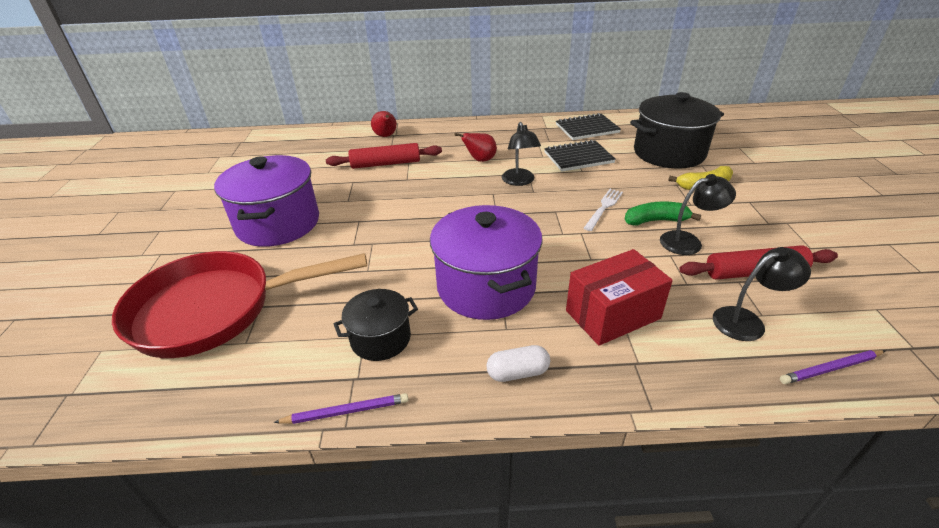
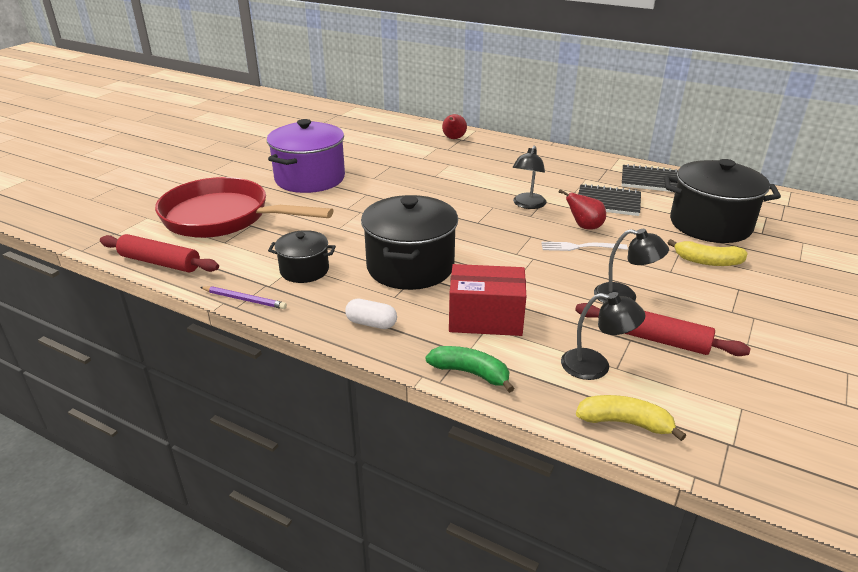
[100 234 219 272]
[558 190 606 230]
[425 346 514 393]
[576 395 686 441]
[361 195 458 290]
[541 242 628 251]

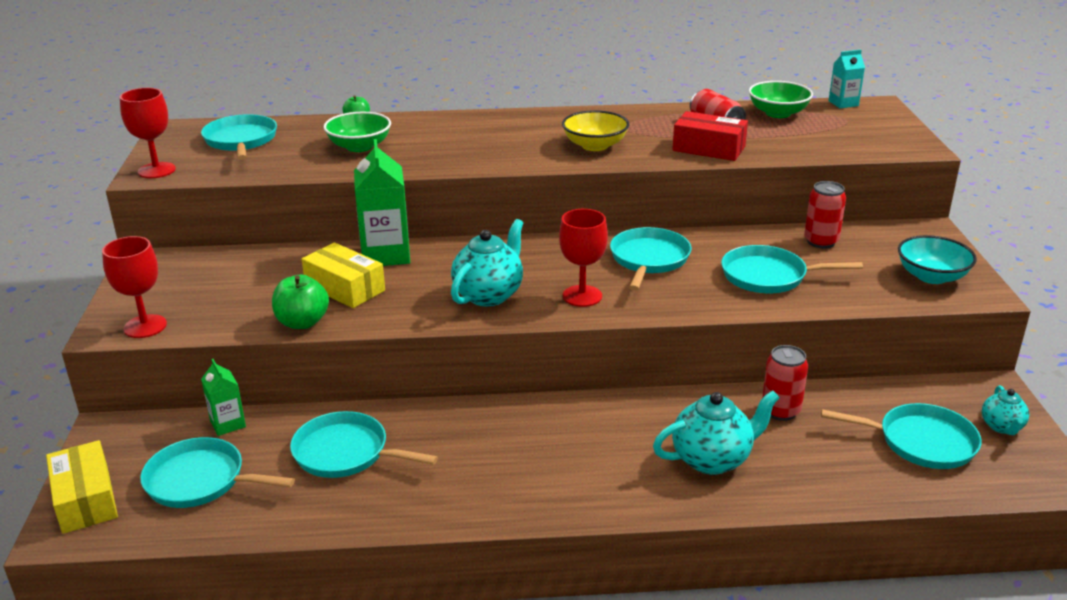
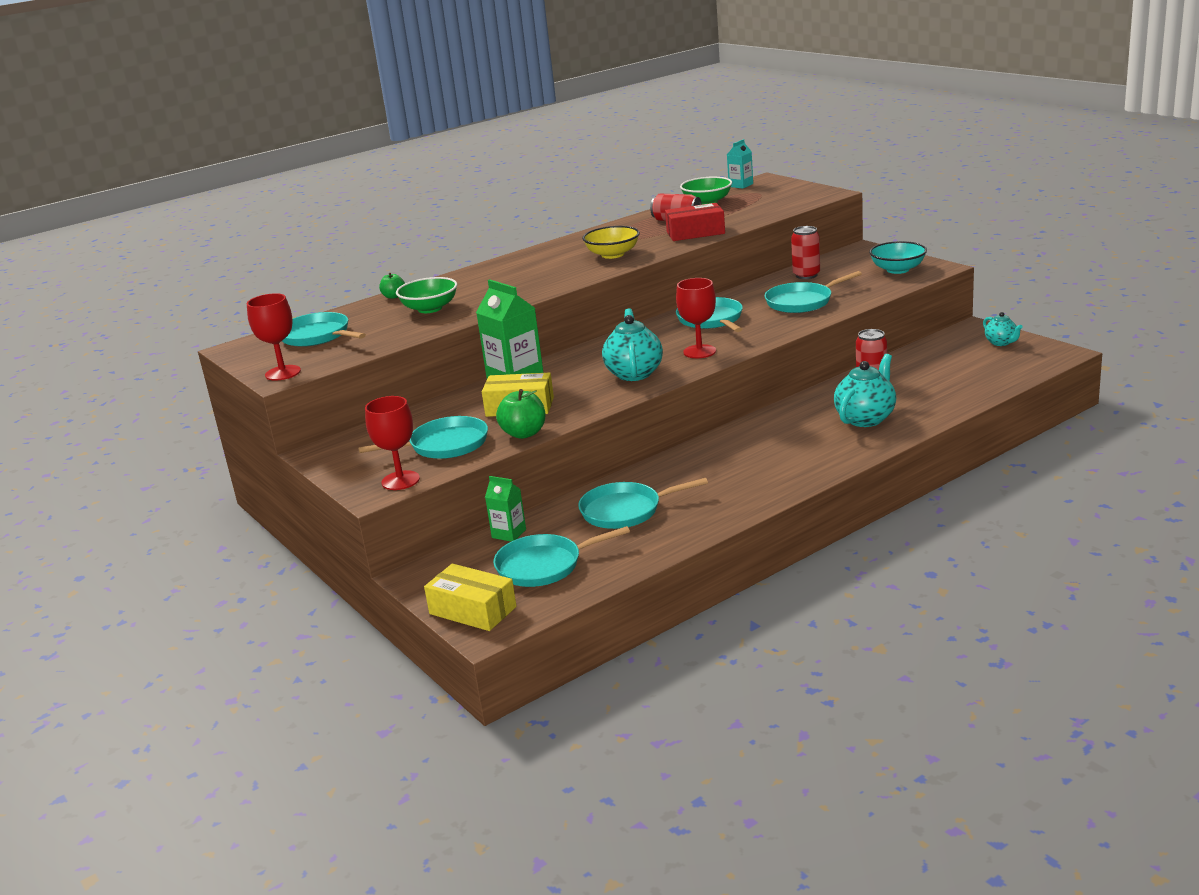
[358 416 488 459]

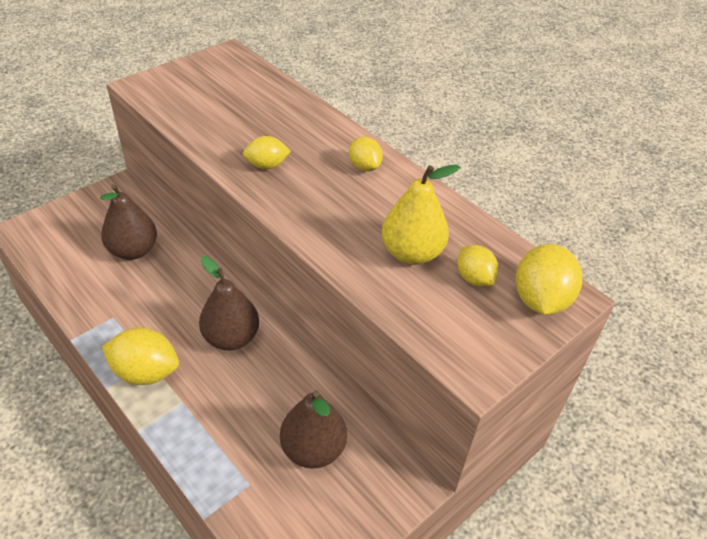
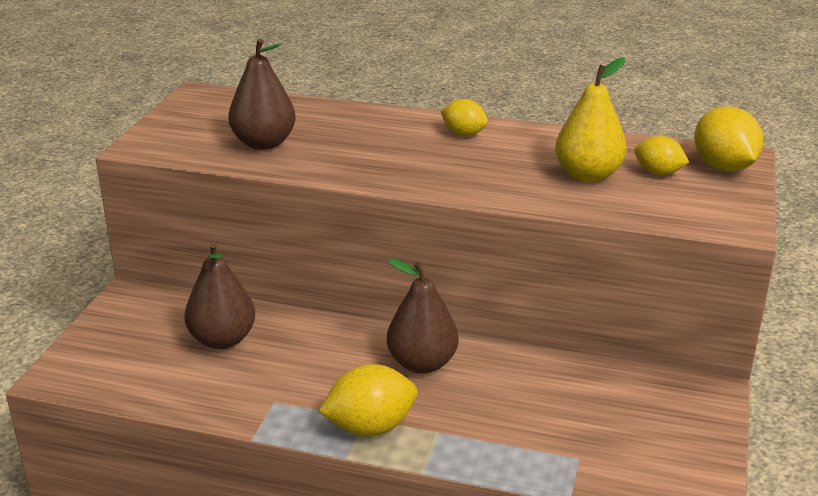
[243 136 291 169] (first image)
[228 39 296 150]

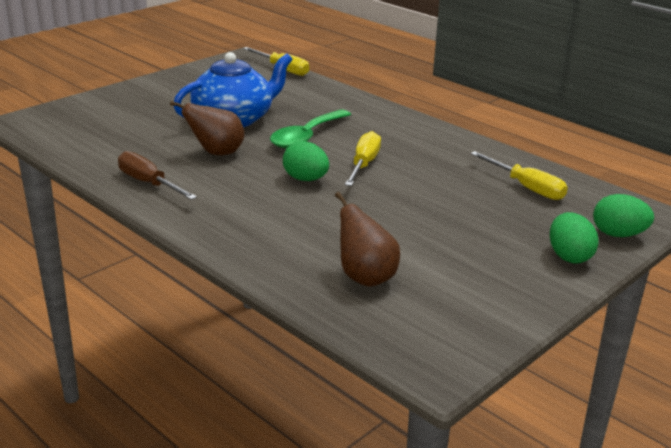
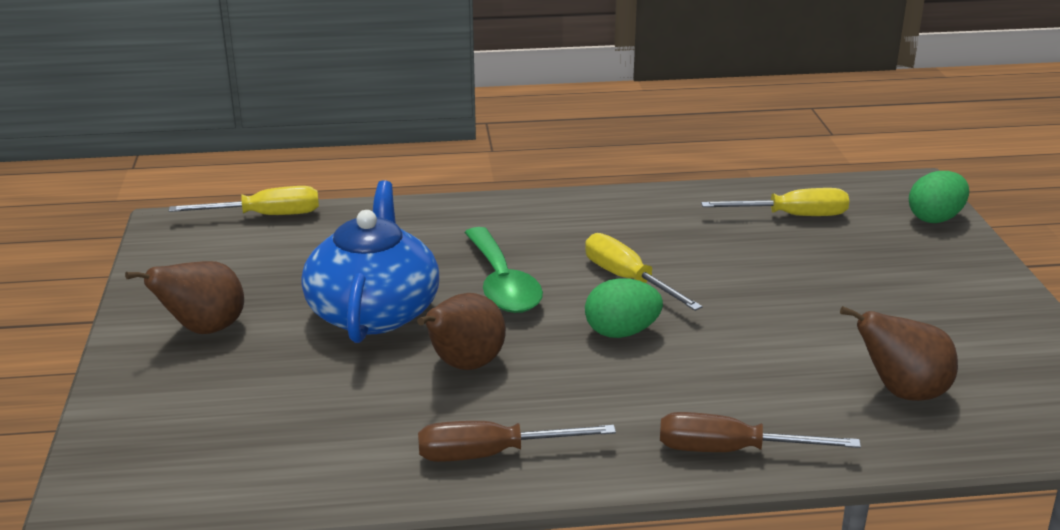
[550 212 599 264] (first image)
[125 261 244 334]
[660 412 861 452]

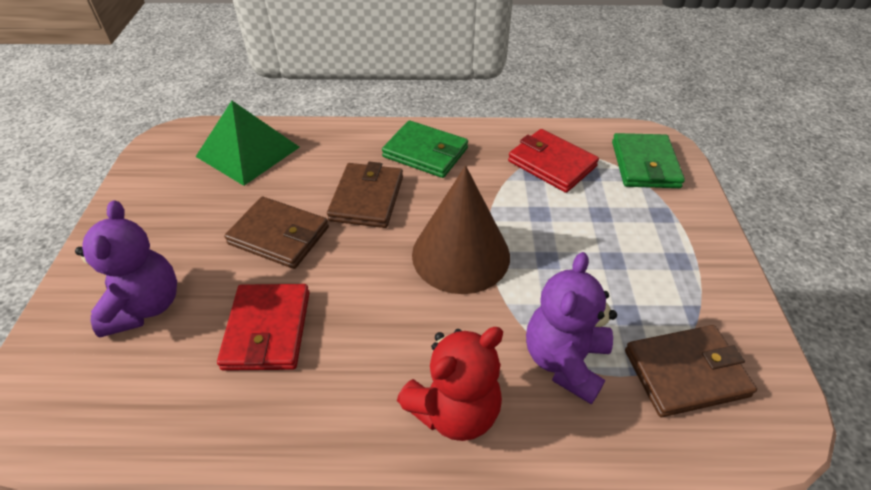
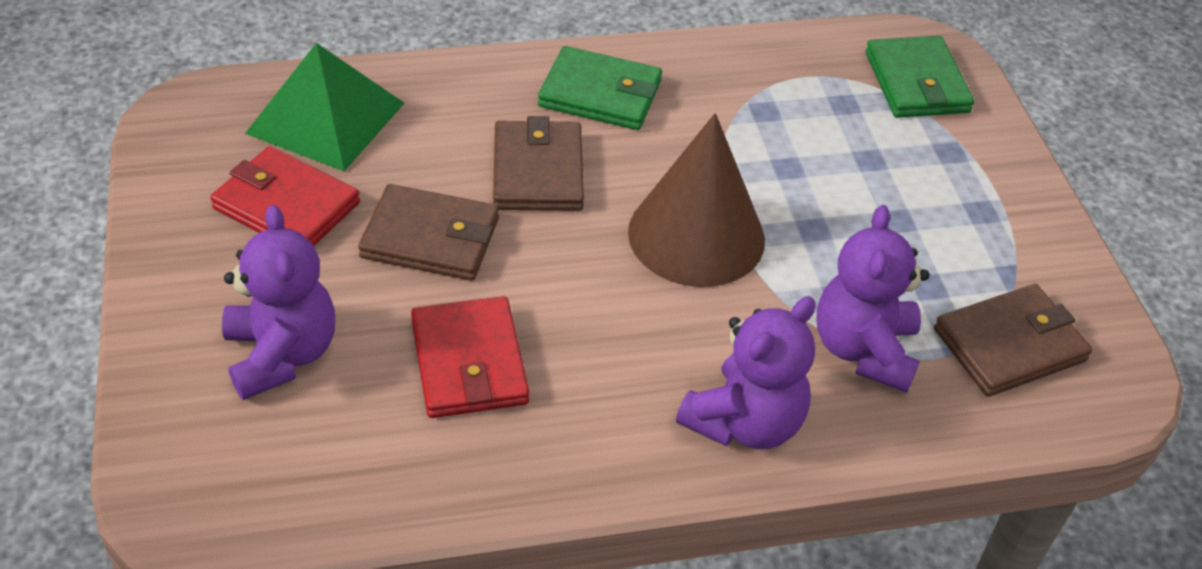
[210 146 360 246]
[676 296 815 449]

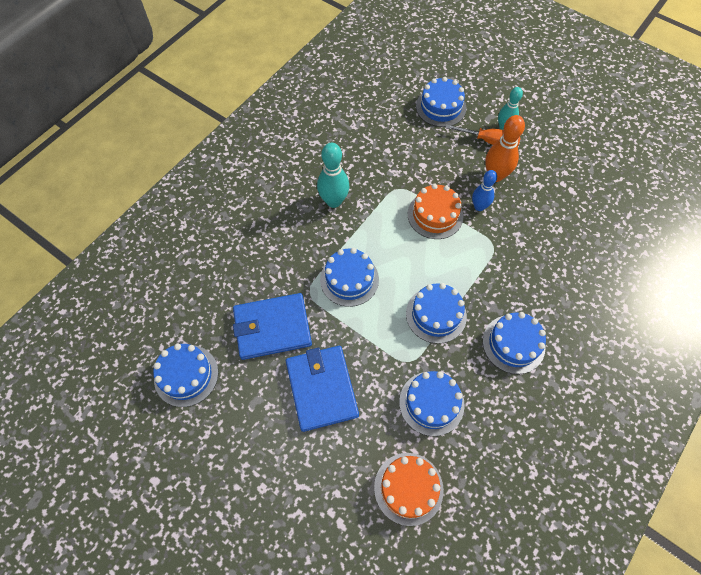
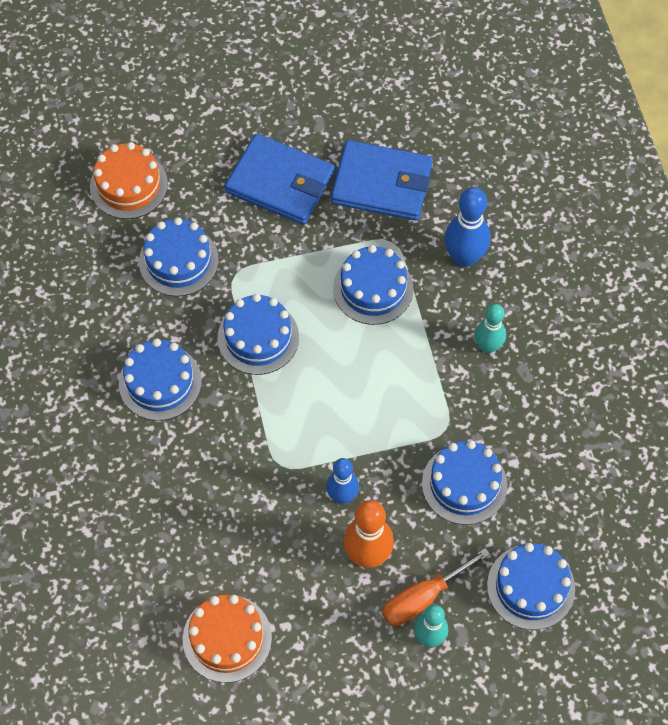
[444 187 491 267]
[422 440 507 525]
[183 594 272 683]
[331 140 433 221]
[475 304 506 353]

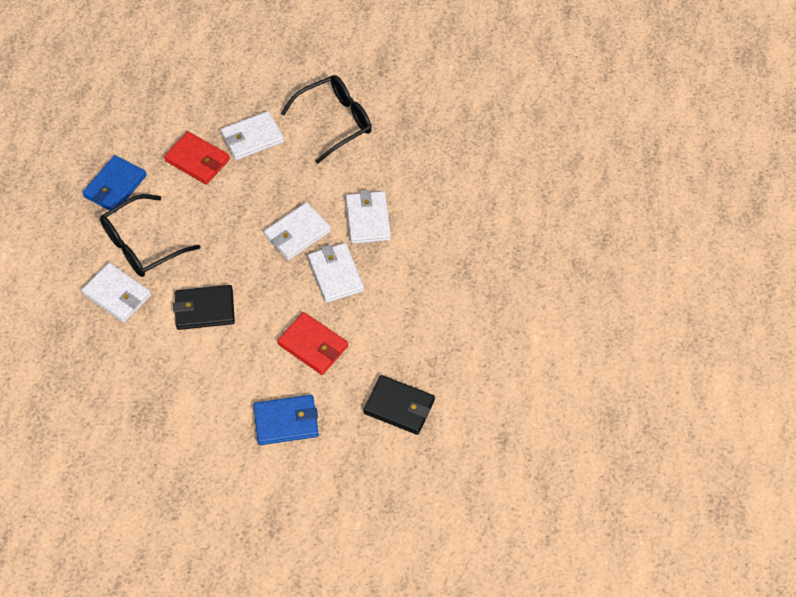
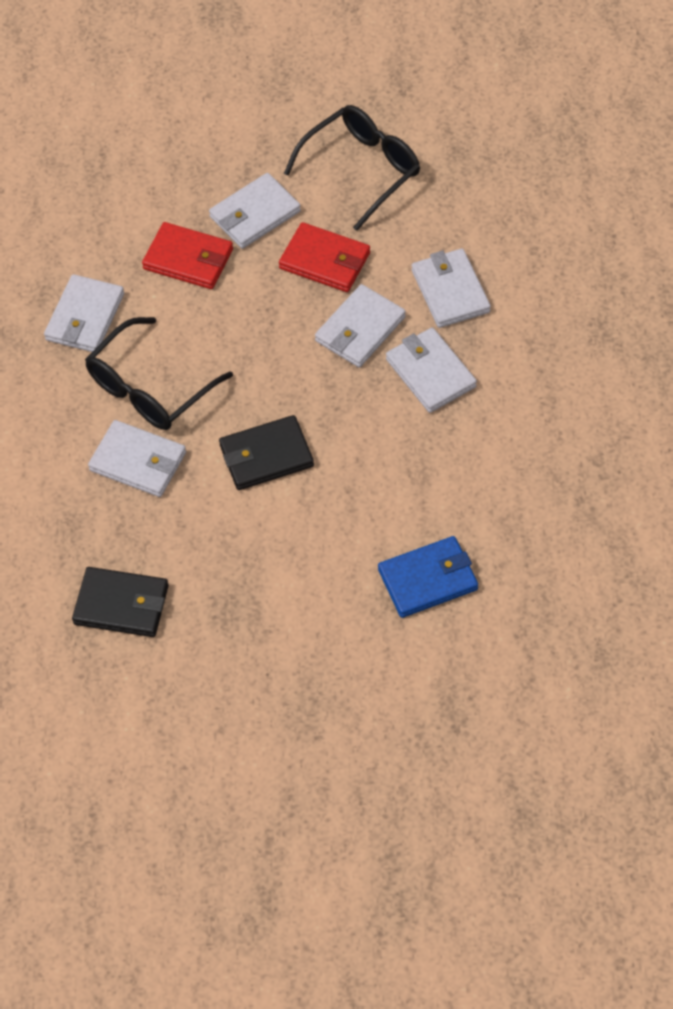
[279 222 370 292]
[72 567 169 637]
[44 274 124 352]

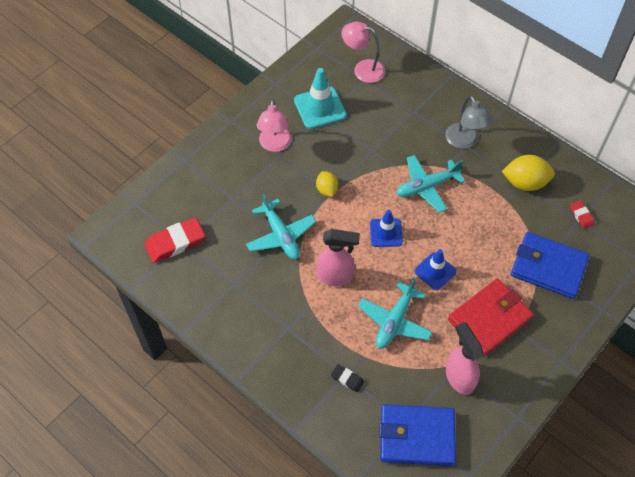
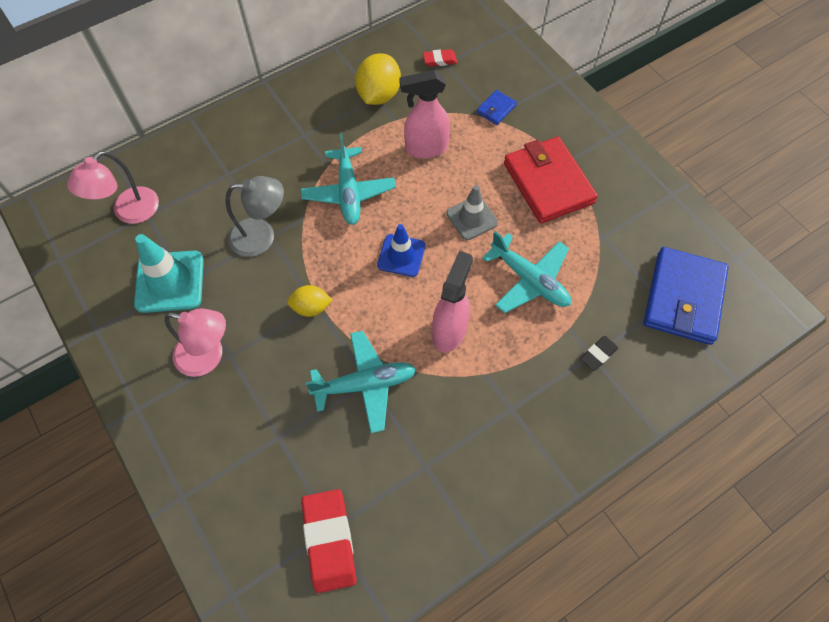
[226 176 284 257]
[399 70 450 159]
[446 185 498 240]
[477 90 517 125]

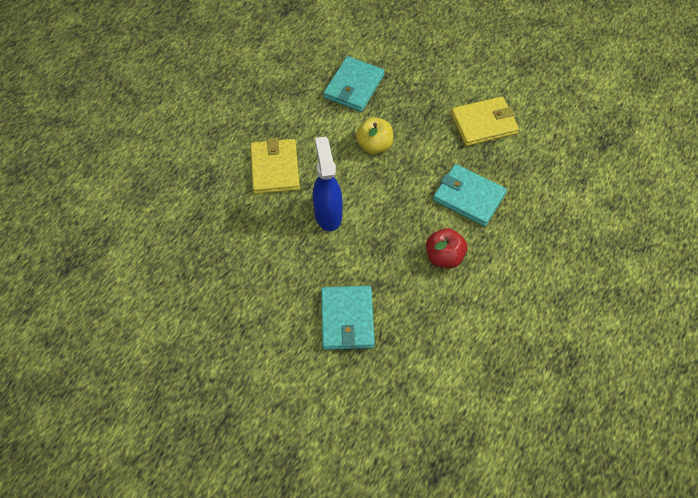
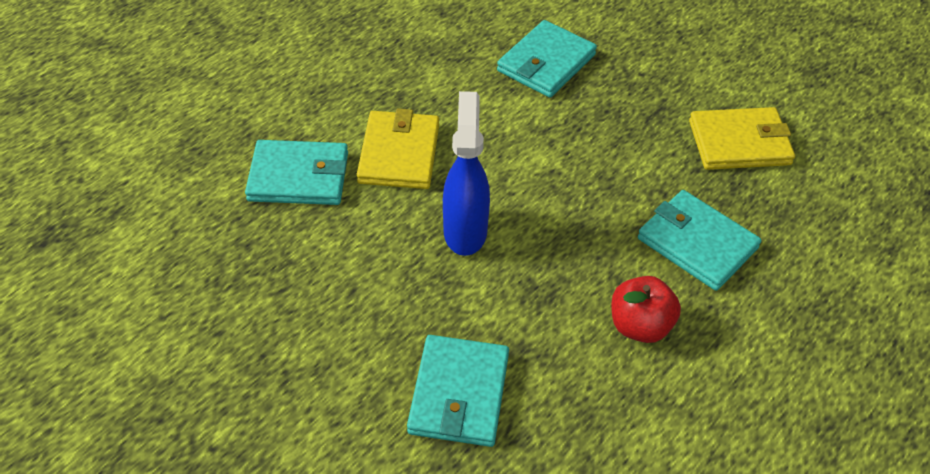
[356 117 393 154] (first image)
[245 140 348 205]

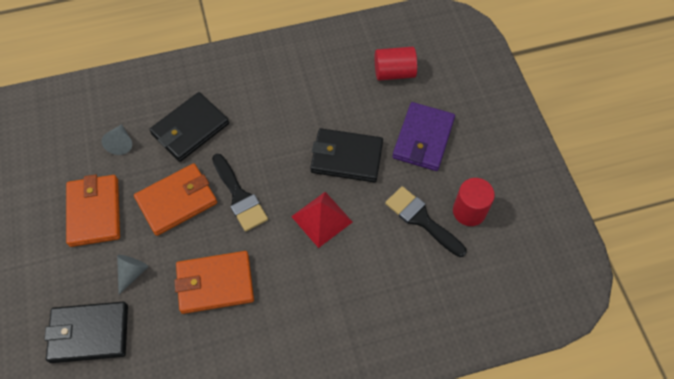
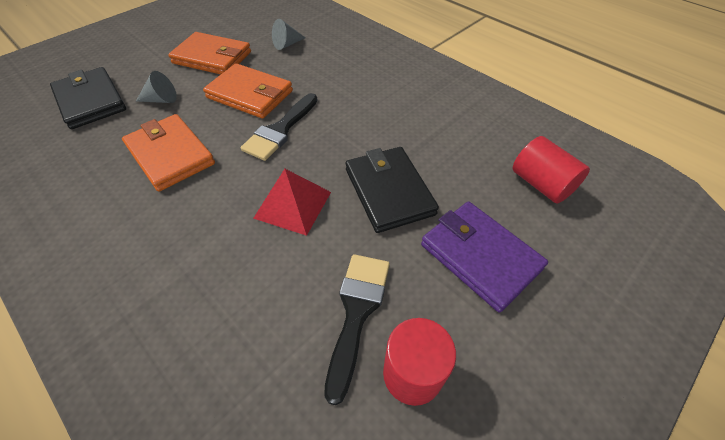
[149 92 229 162] (first image)
[168 32 251 74]
[421 201 548 312]

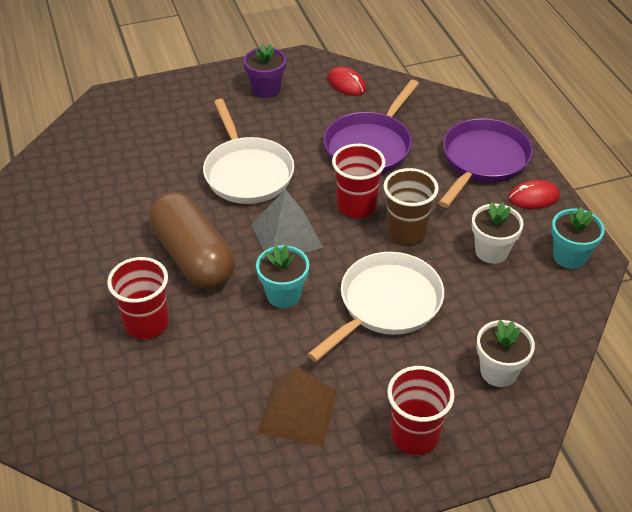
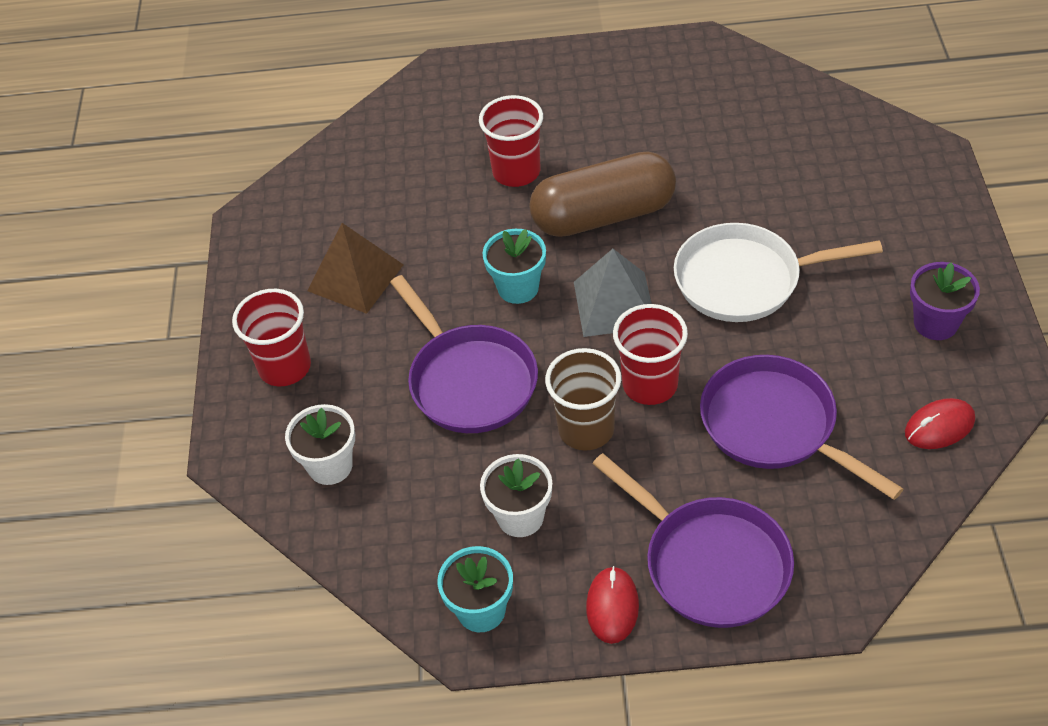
[390 275 538 433]

